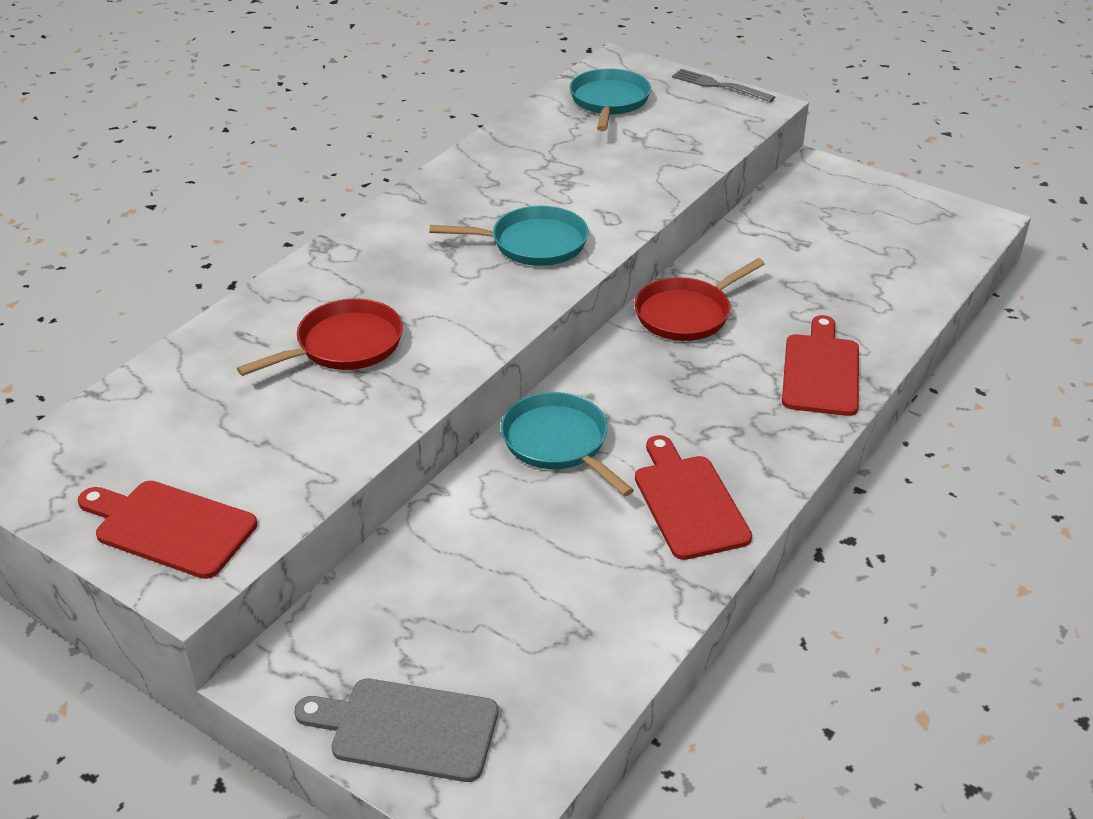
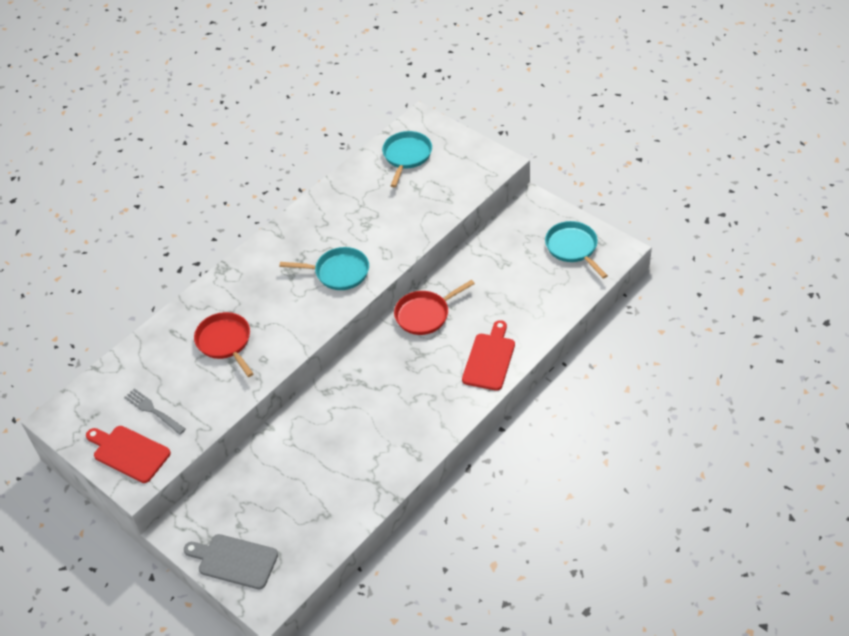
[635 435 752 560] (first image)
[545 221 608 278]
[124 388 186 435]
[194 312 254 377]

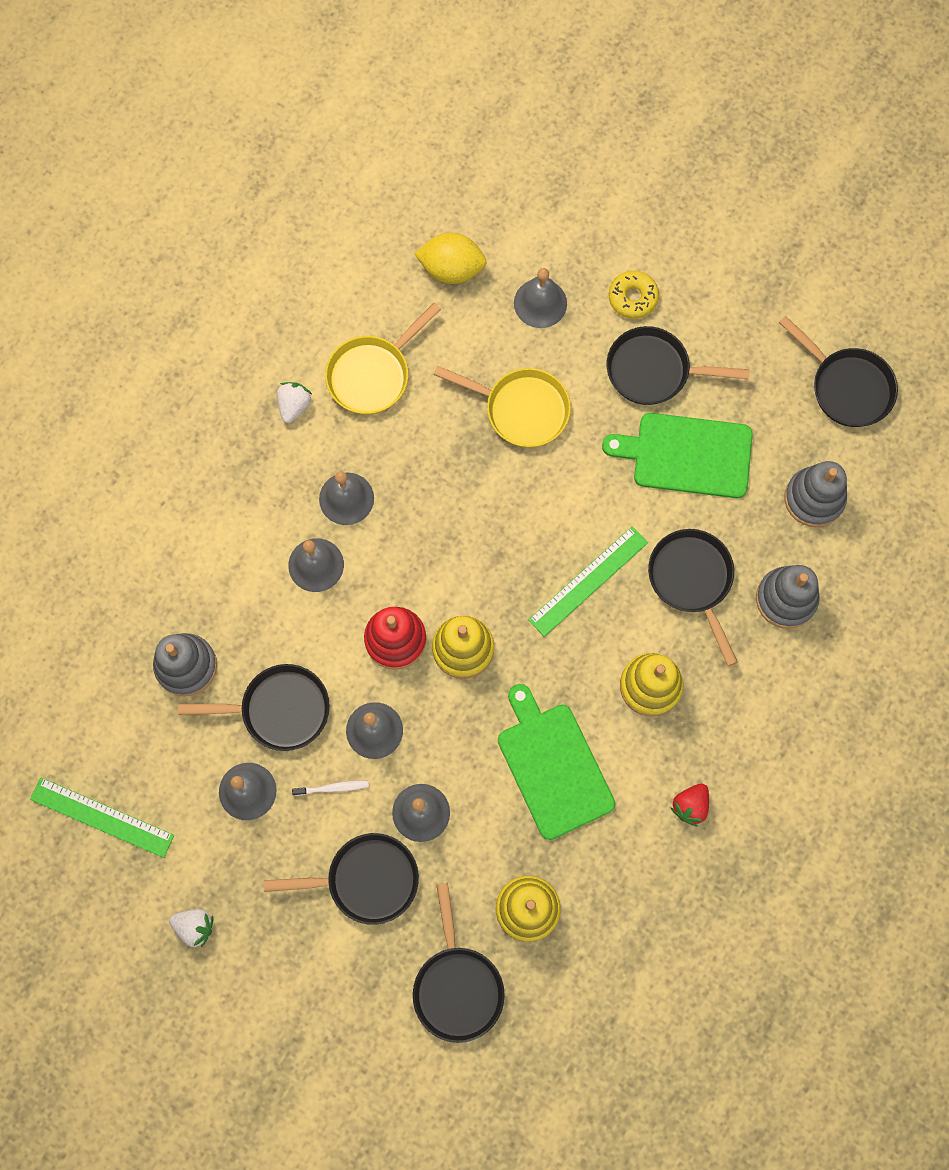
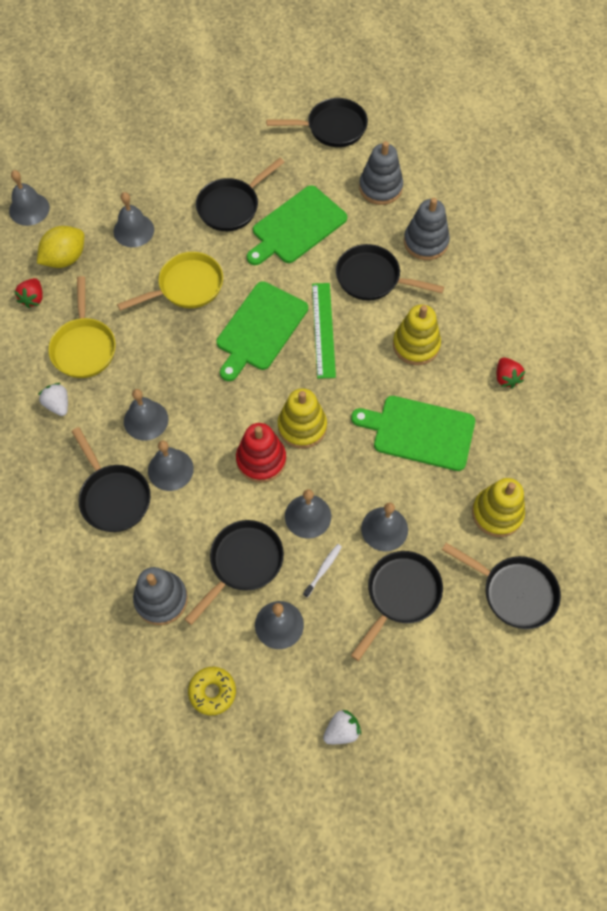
[30 778 174 858] (first image)
[9 170 50 226]
[14 278 43 308]
[71 427 151 532]
[216 281 308 381]
[188 667 236 715]

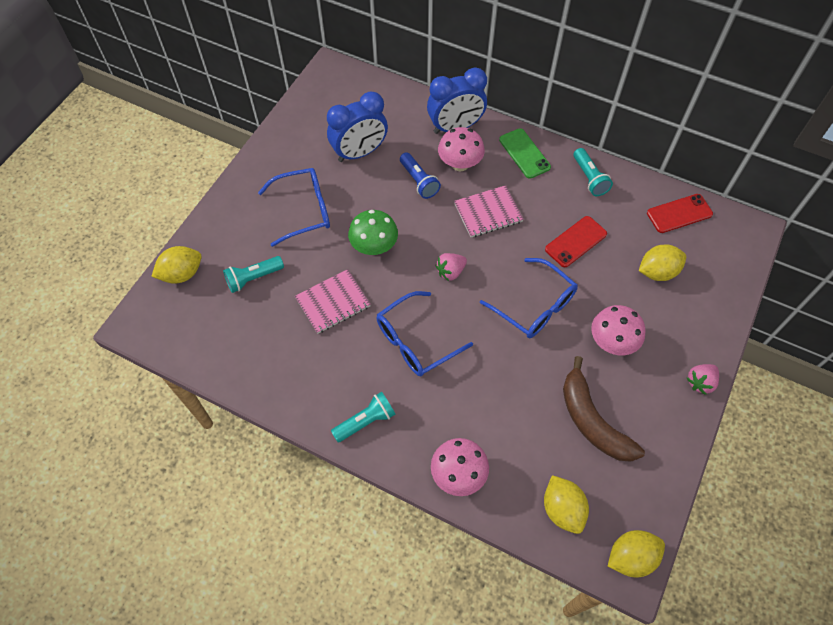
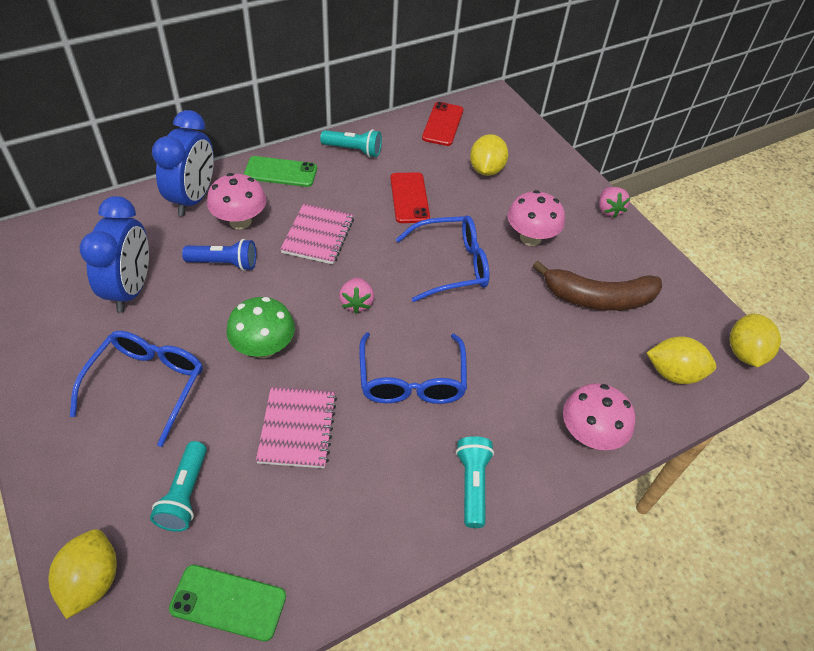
[169 565 286 642]

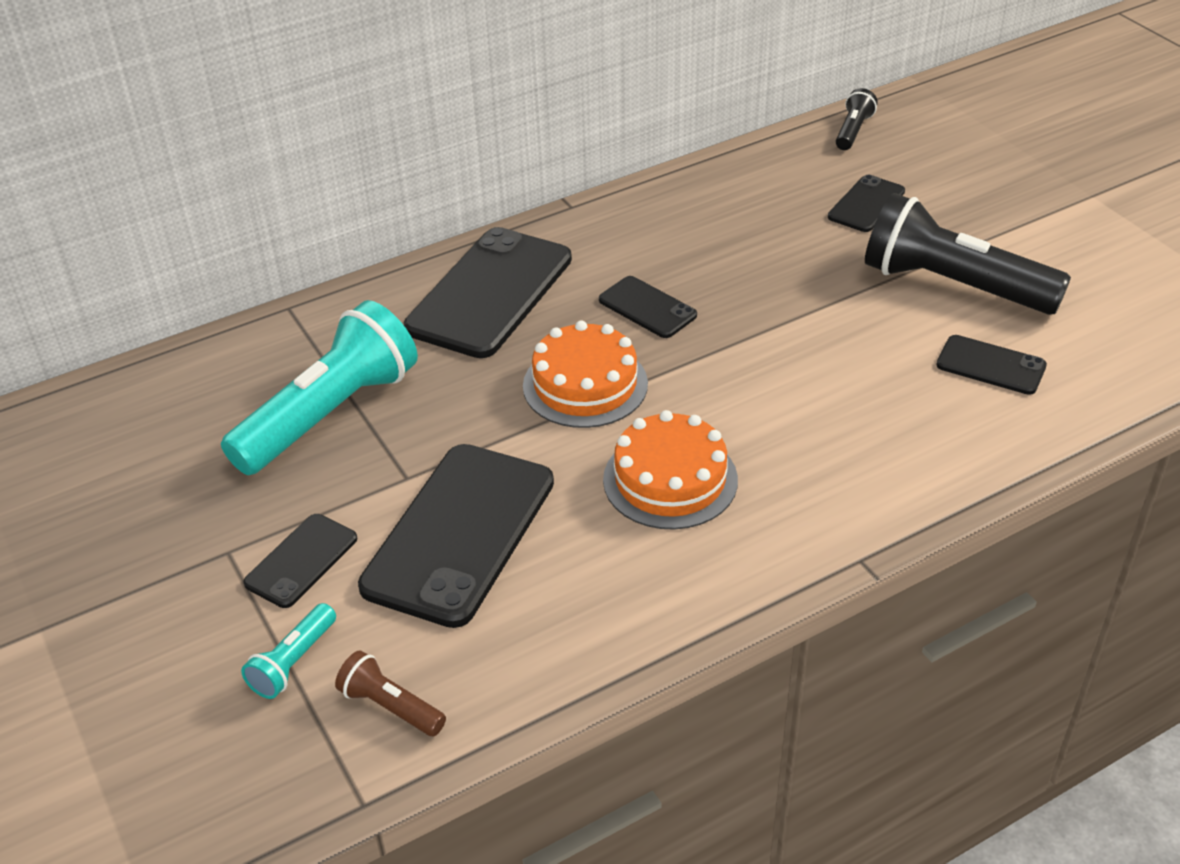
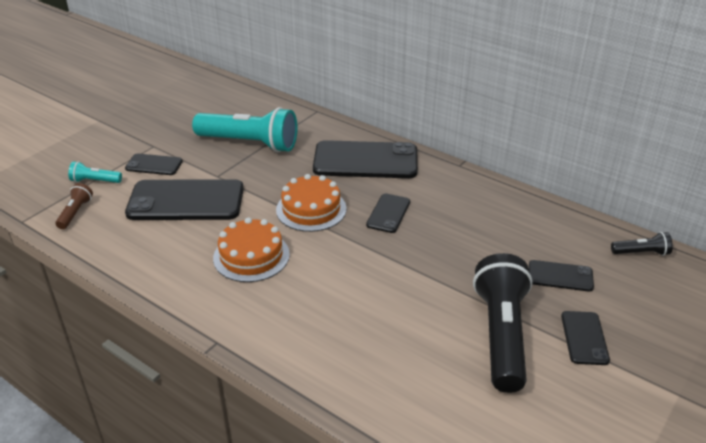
[561 311 610 365]

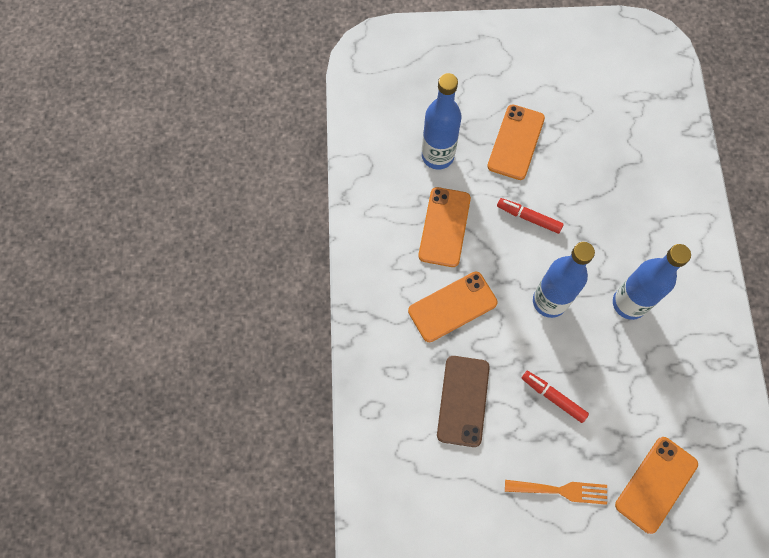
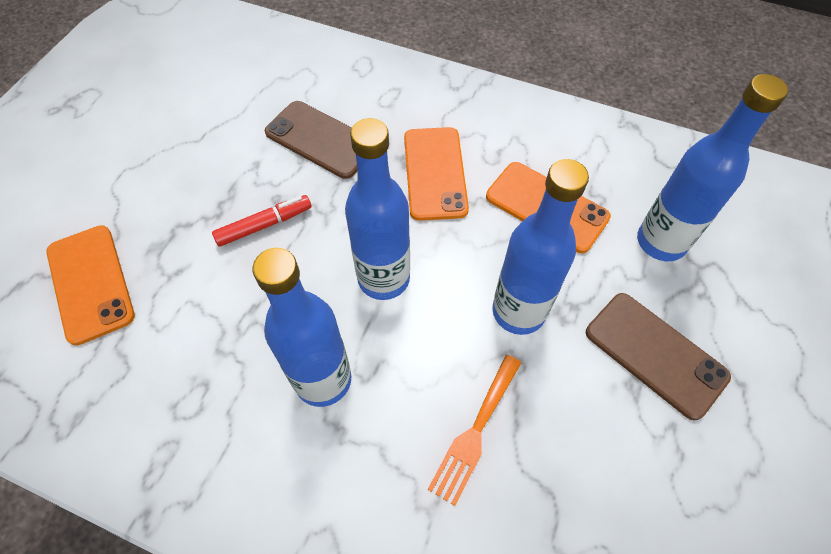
[428 355 521 506]
[492 159 589 335]
[586 293 731 420]

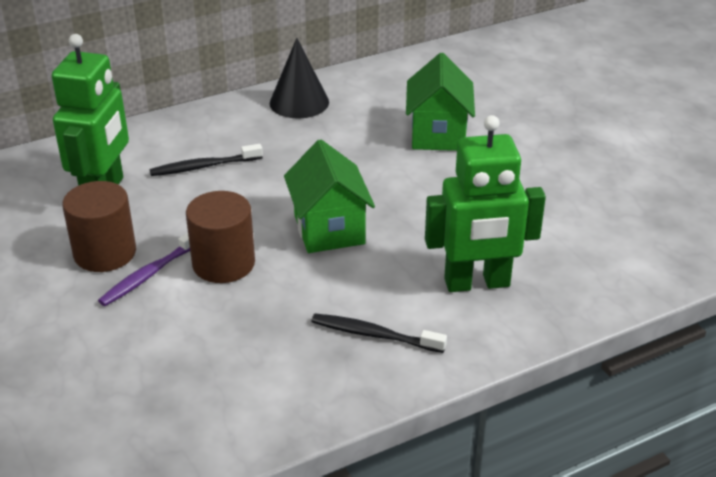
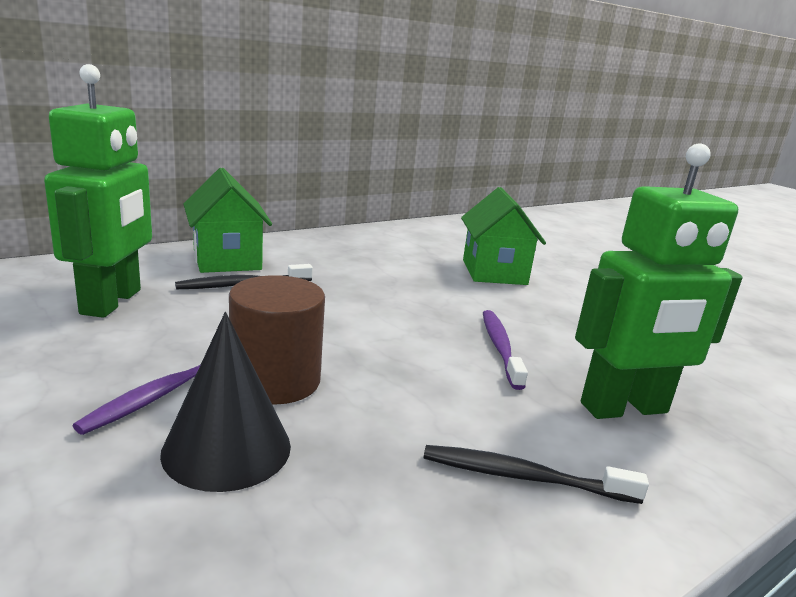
[62 181 136 272] (first image)
[483 310 528 390]
[160 312 291 492]
[183 168 272 273]

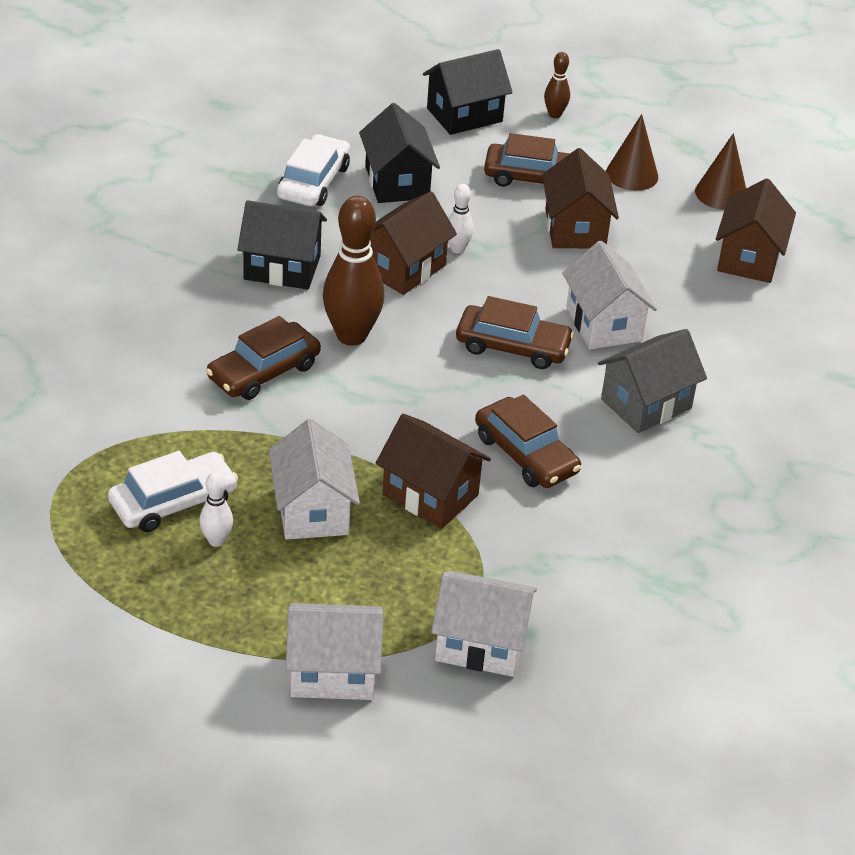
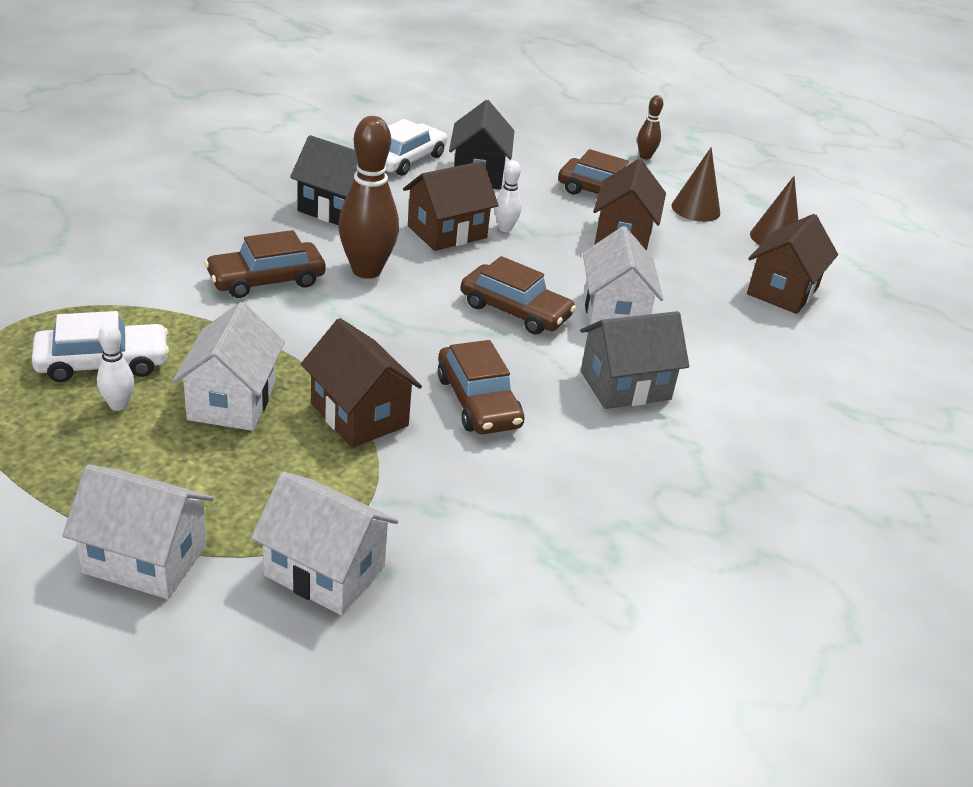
[423 49 513 135] (first image)

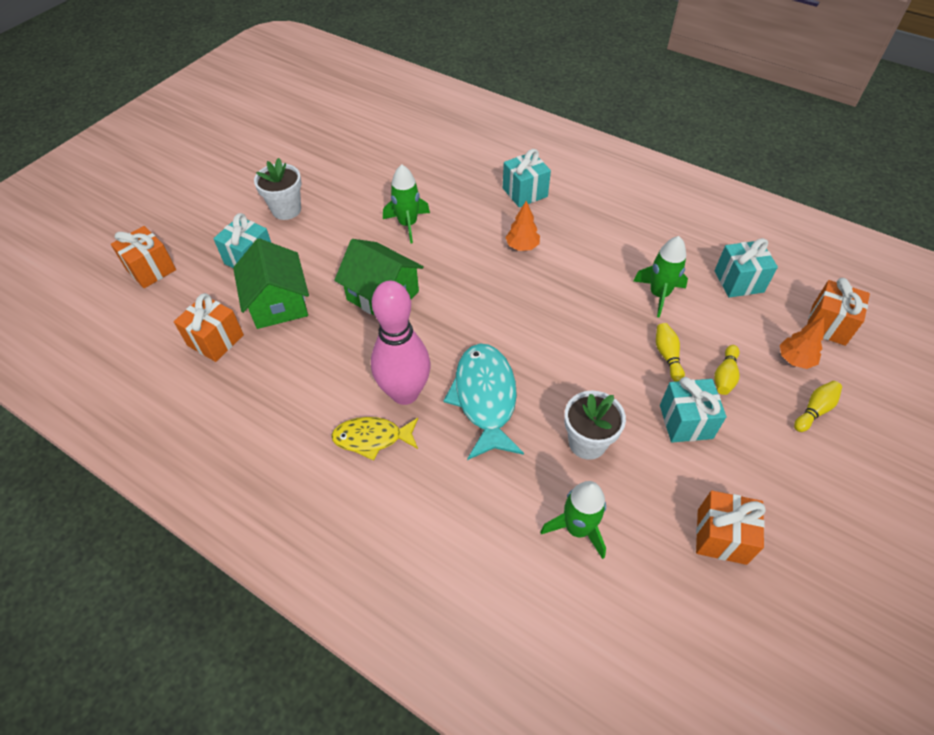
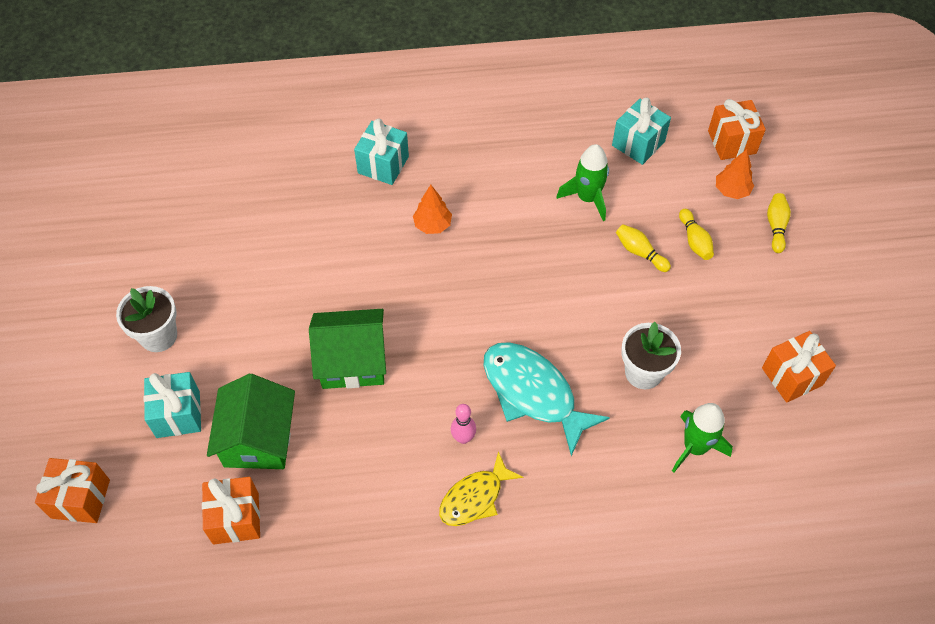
[383 164 430 244] (first image)
[660 377 726 443] (first image)
[207 374 295 469]
[451 404 476 444]

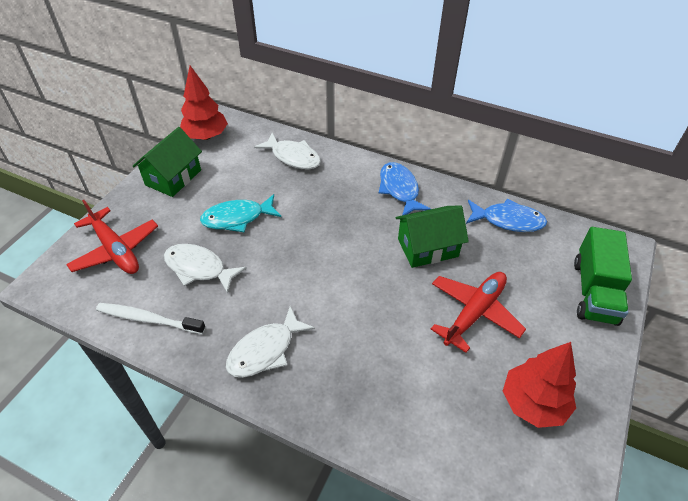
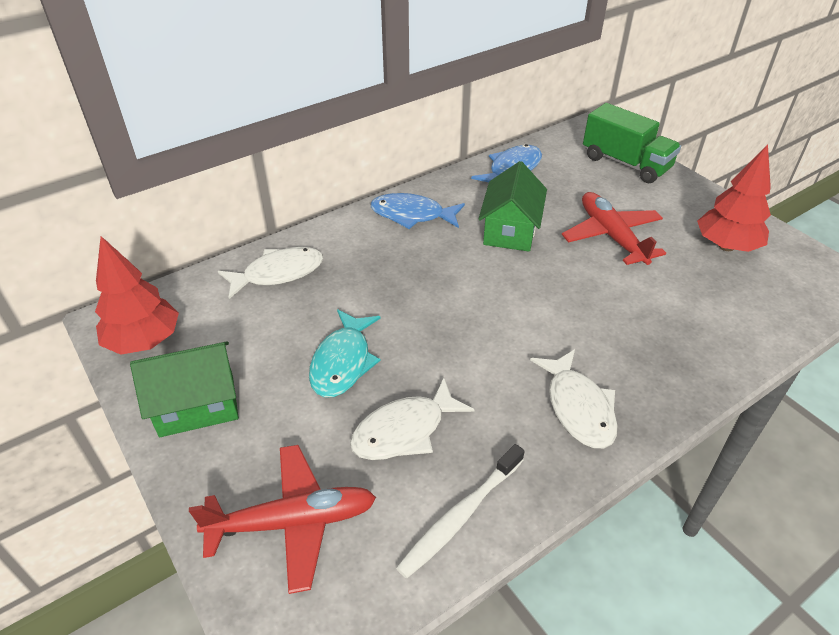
[130 341 239 437]

